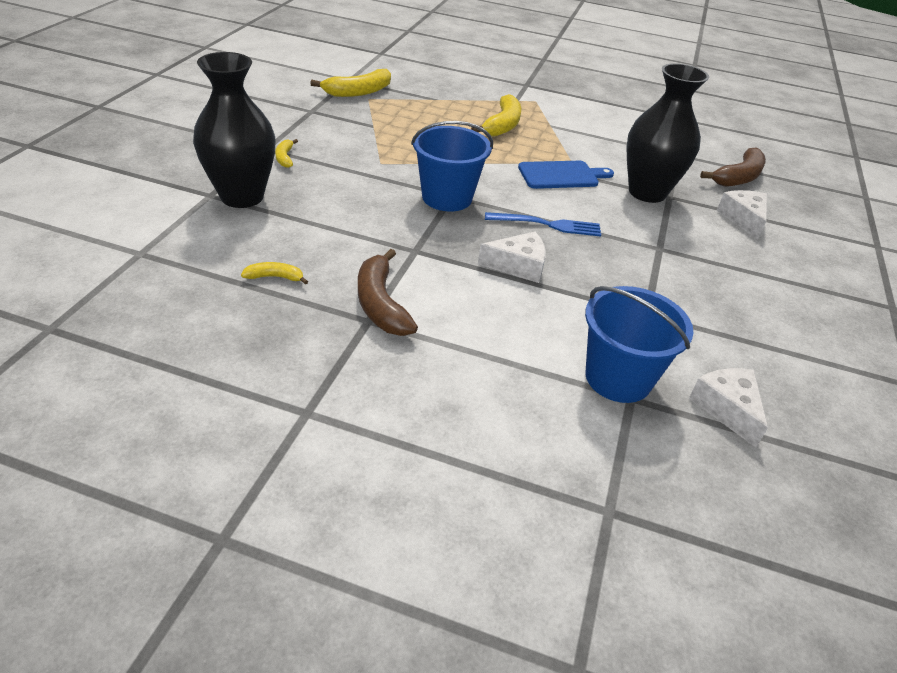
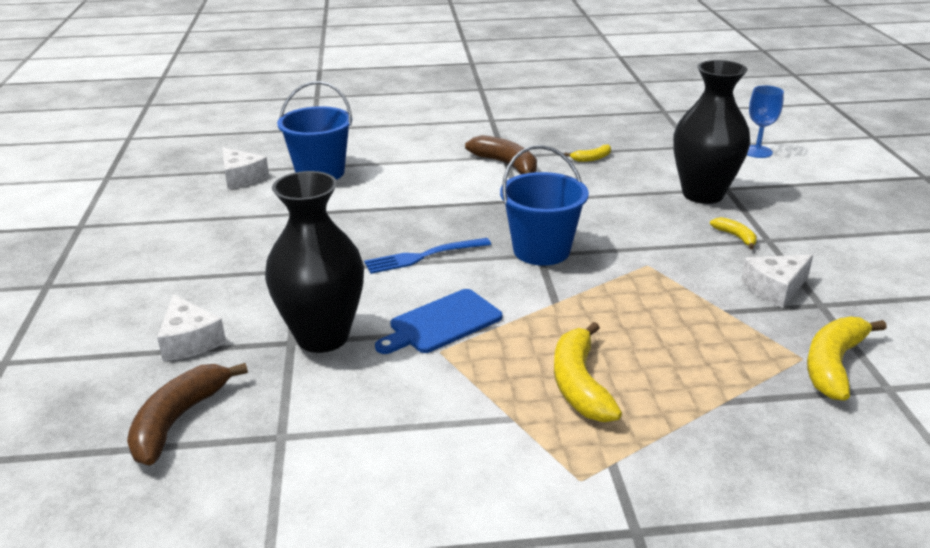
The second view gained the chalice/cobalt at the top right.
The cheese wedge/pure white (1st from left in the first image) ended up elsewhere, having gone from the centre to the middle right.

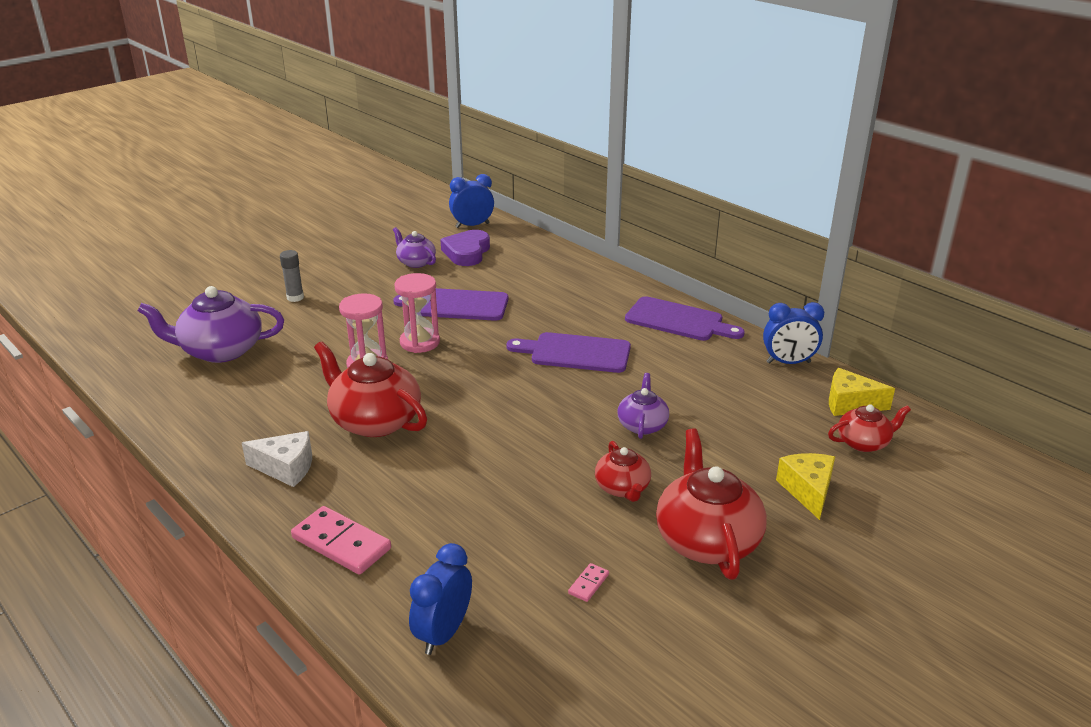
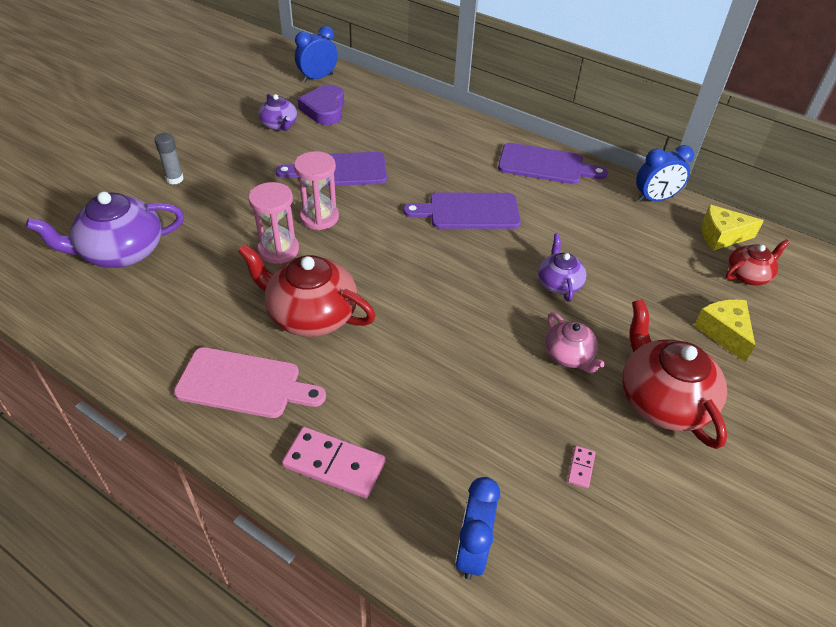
Where the cheese wedge/pure white stood at the middle left, the bread board/pink came to stand at the middle left.
What was the china teapot/crimson (2nd from left) at the centre turned into the china teapot/pink at the middle right.
The china teapot/purple (2nd from left) at the centre ended up facing another way, 150 degrees counterclockwise from before.

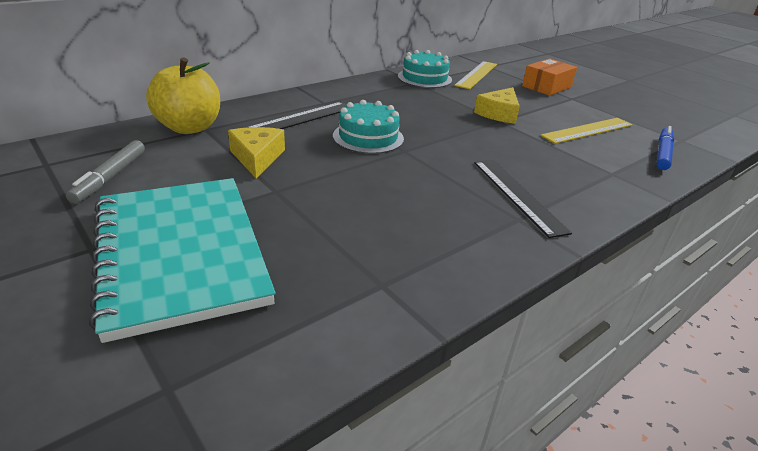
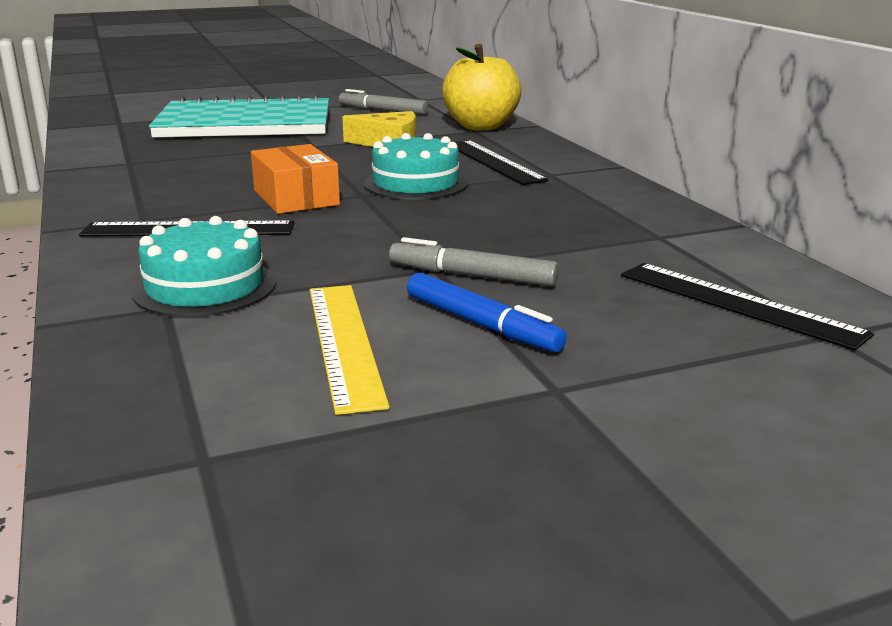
The cake/aqua (2nd from left in the first image) ended up elsewhere, having gone from the top centre to the middle left.
The package/orange ended up elsewhere, having gone from the top right to the top left.
The marker pen/cobalt ended up elsewhere, having gone from the top right to the centre.
Where the cheese wedge/yellow (2nd from left) stood at the top centre, the marker pen/grey (2nd from left) came to stand at the centre.
What was the ruler/yellow (1st from left) at the top centre turned into the ruler/jet-black (3rd from left) at the middle right.

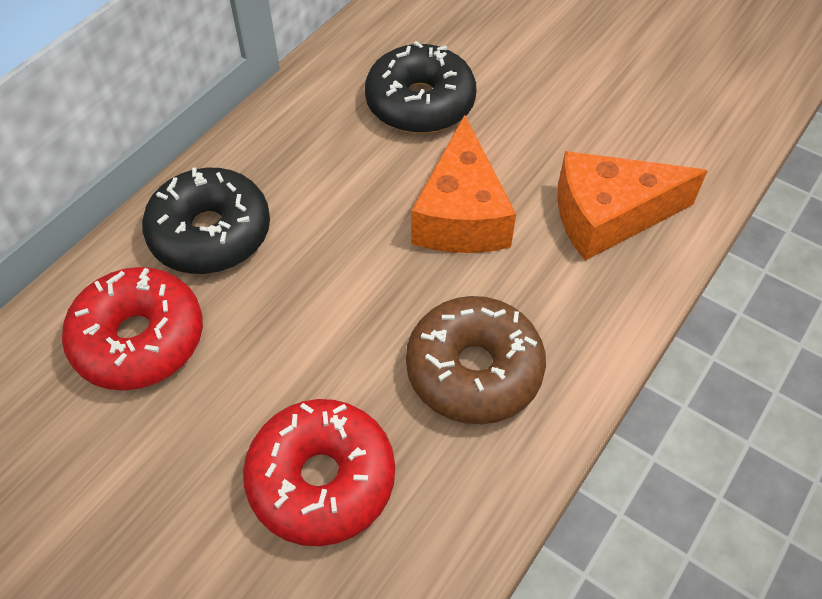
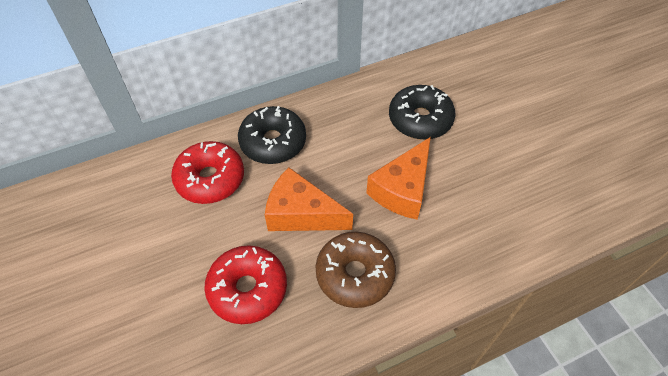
The cheese wedge/orange (2nd from left in the first image) ended up elsewhere, having gone from the middle right to the centre.

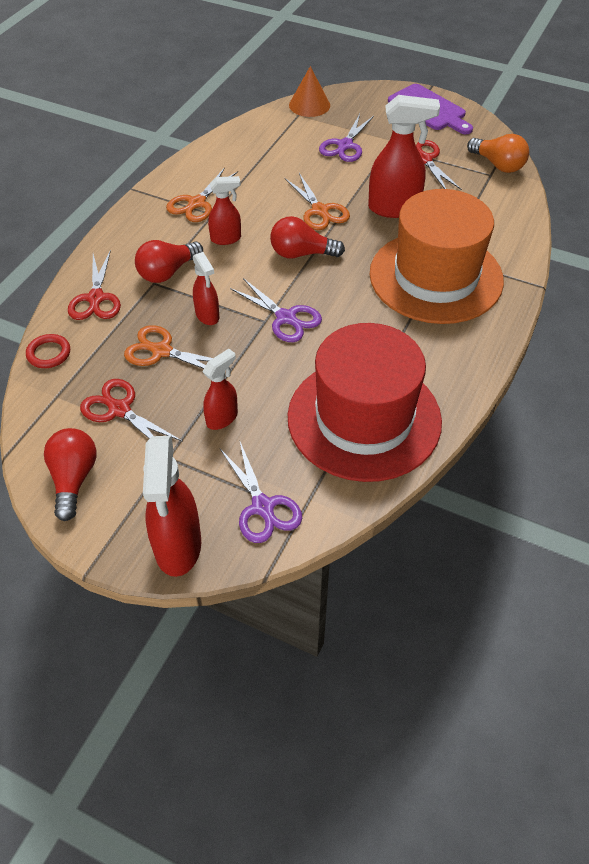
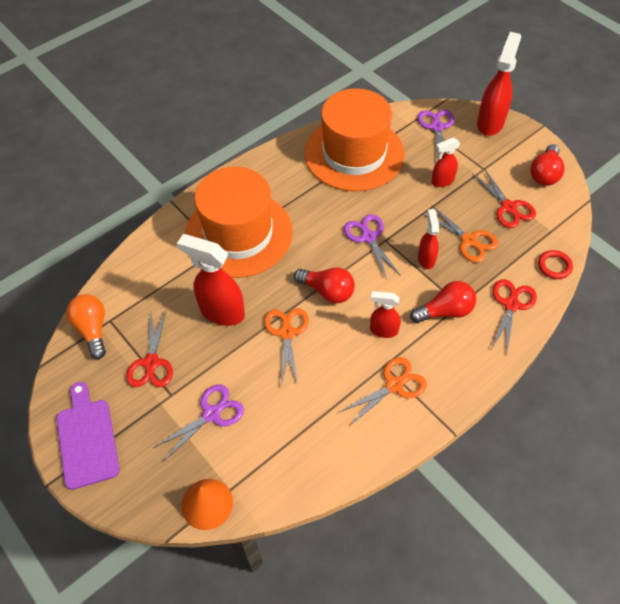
What was the tall hat/crimson at the centre turned into the tall hat/orange (2nd from left) at the top centre.

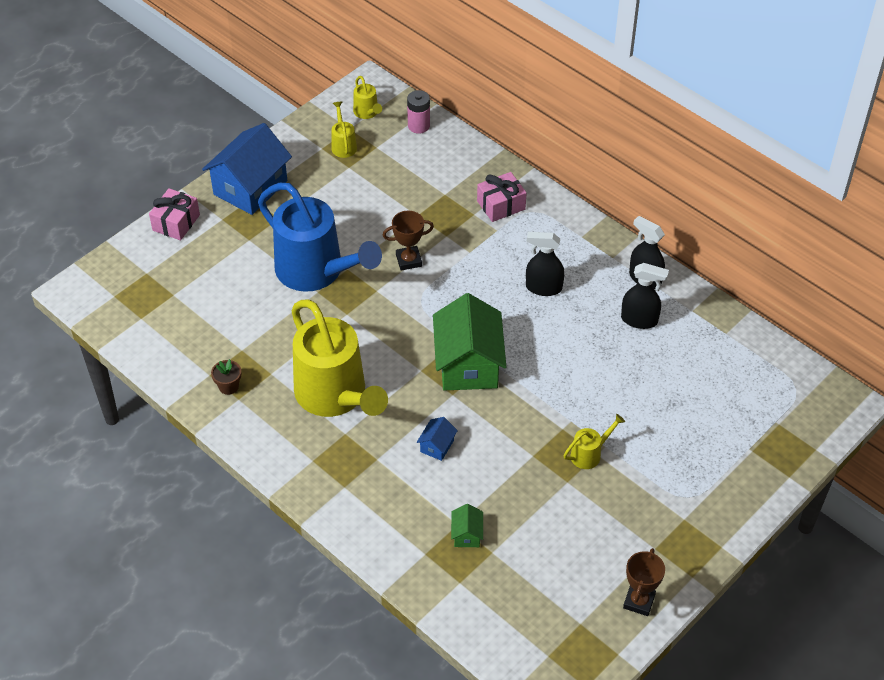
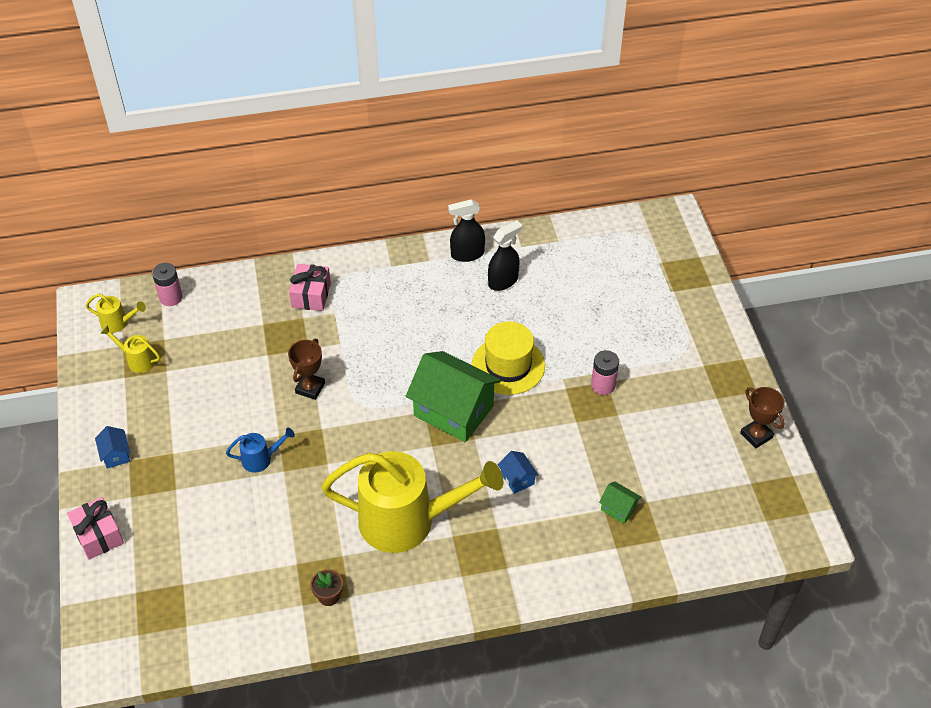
The second view lost the sprayer/jet-black (1st from left) at the centre.
The second view gained the tall hat/yellow at the centre.
Where the sprinkling can/yellow (4th from left) stood at the middle right, the power cell/pink (2nd from left) came to stand at the centre.
The size of the cottage/cobalt (1st from left) at the top left changed by a factor of 0.43.
The size of the sprinkling can/cobalt at the centre changed by a factor of 0.41.

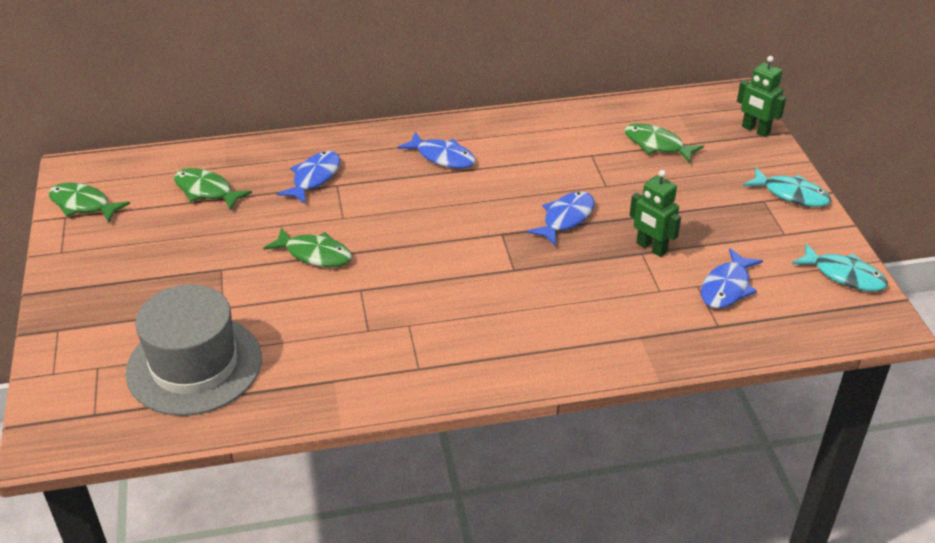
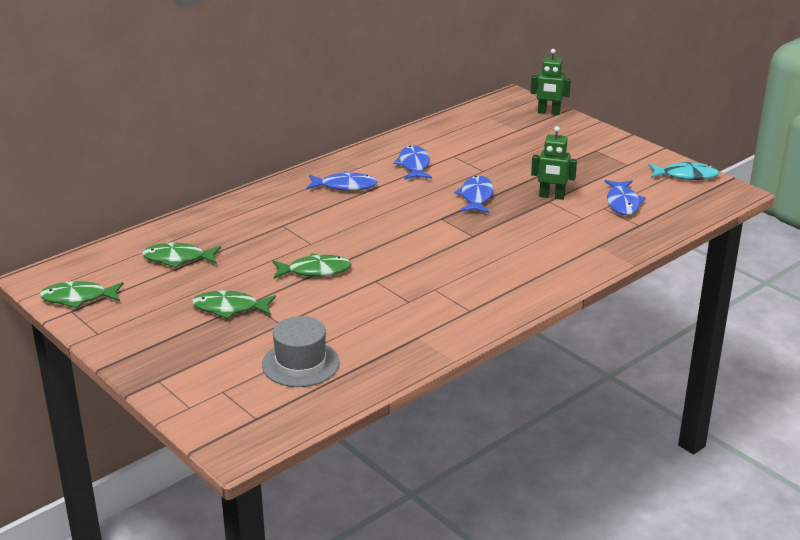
The second view lost the fish figure/aqua (1st from left) at the middle right.
The fish figure/cobalt (1st from left in the first image) ended up elsewhere, having gone from the top left to the top centre.
The fish figure/leaf-green (4th from left in the first image) ended up elsewhere, having gone from the top right to the middle left.
The size of the tall hat/grey at the middle left changed by a factor of 0.65.

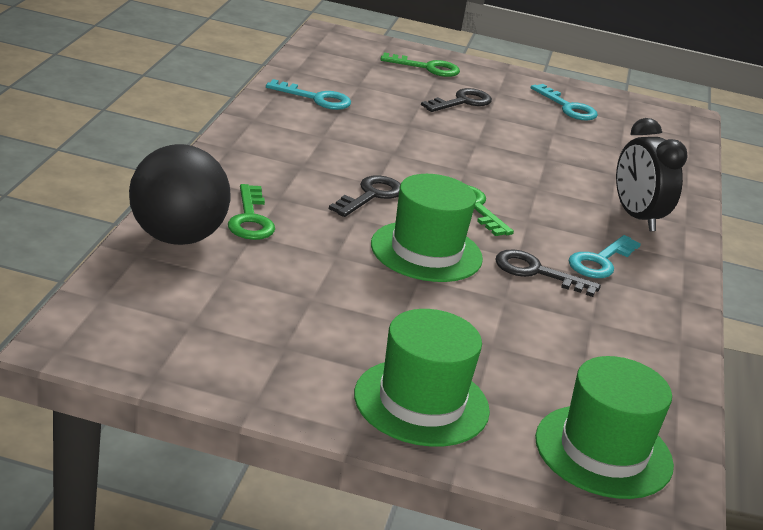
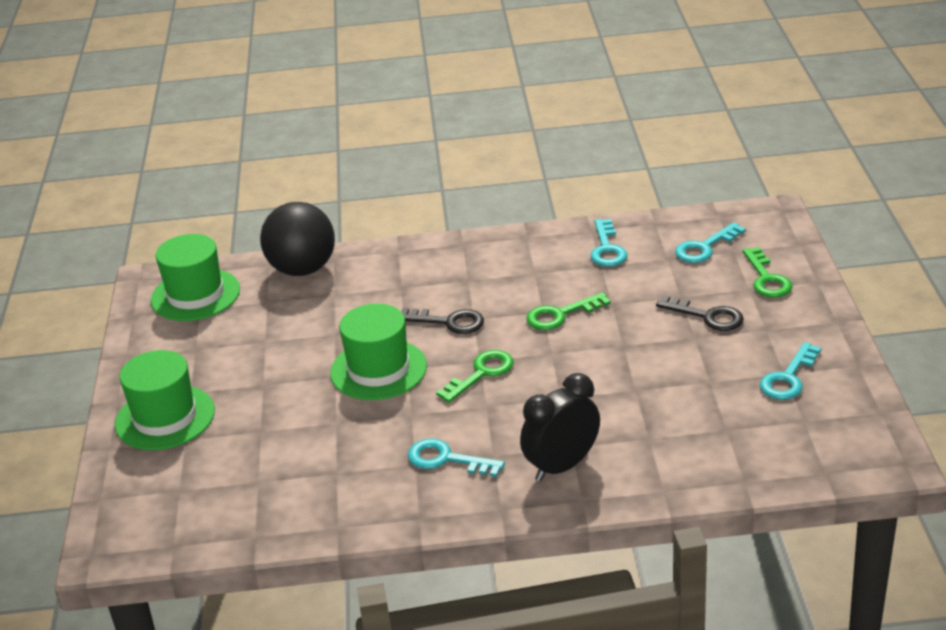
The second view lost the key/jet-black (3rd from left) at the middle right.
The second view gained the key/aqua (3rd from left) at the middle right.
The key/leaf-green (1st from left in the first image) ended up elsewhere, having gone from the middle left to the centre.
The tall hat/leaf-green (3rd from left in the first image) ended up elsewhere, having gone from the bottom right to the middle left.

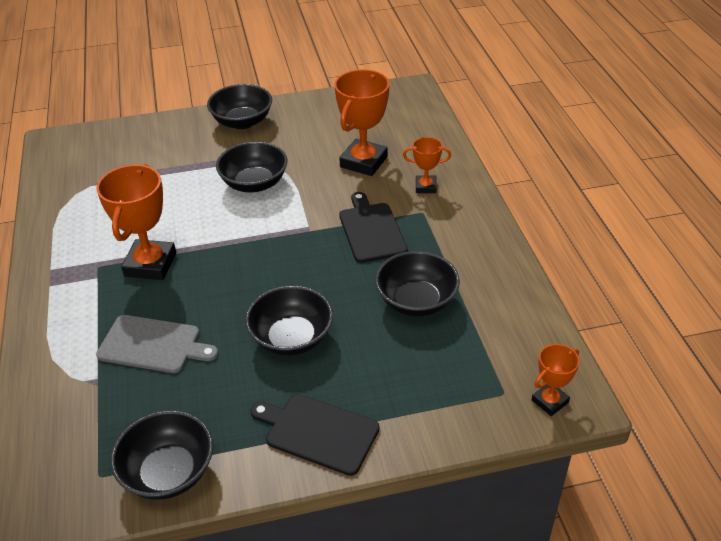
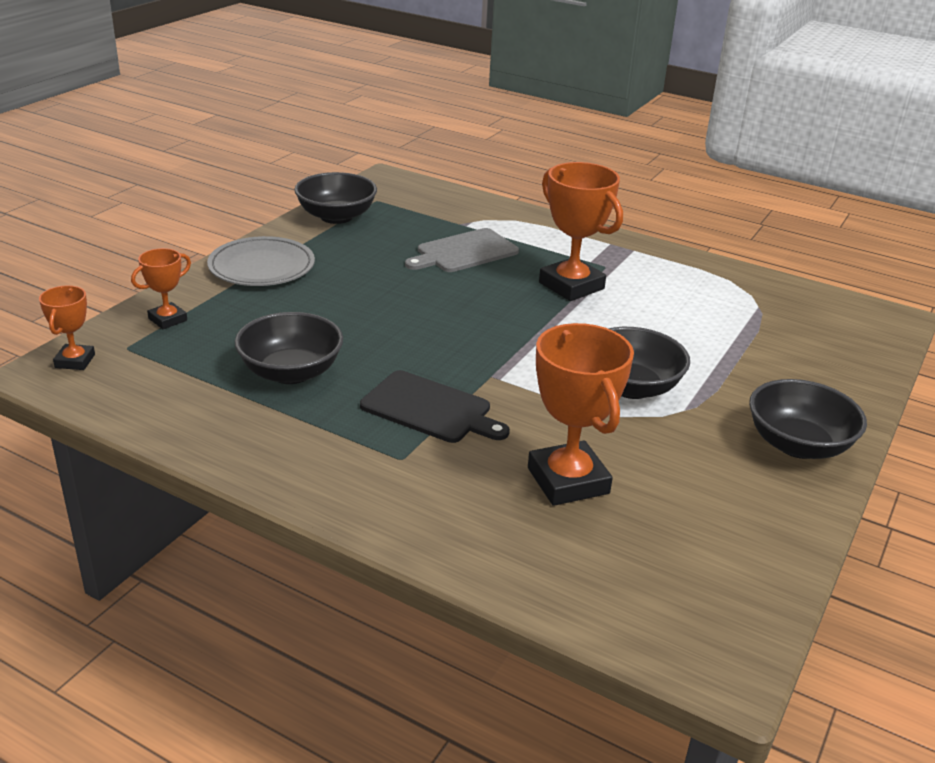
The second view lost the bowl/jet-black (4th from left) at the centre.
The prize cup/orange (3rd from left in the first image) ended up elsewhere, having gone from the top centre to the middle left.
Where the bread board/jet-black (1st from left) stood at the bottom centre, the flat dish/grey came to stand at the middle left.

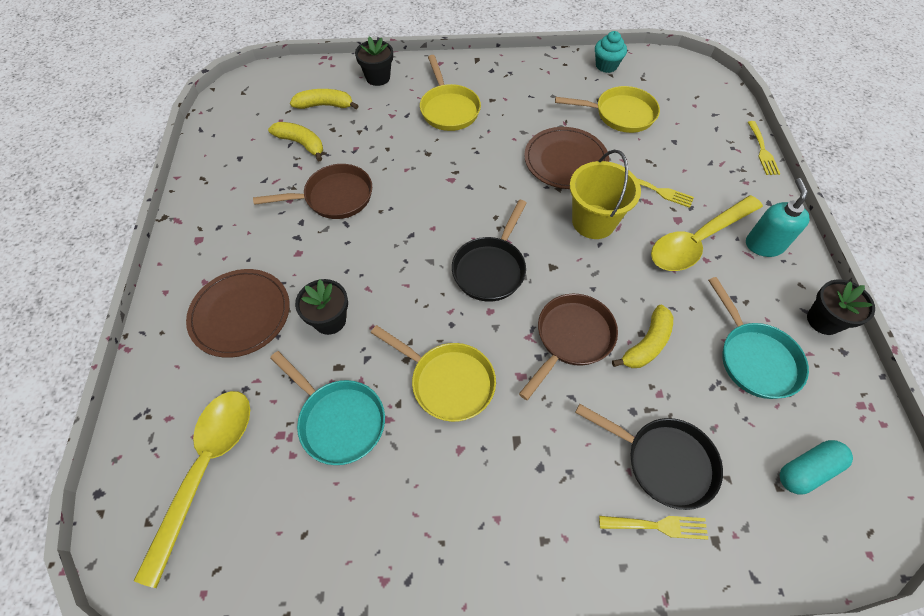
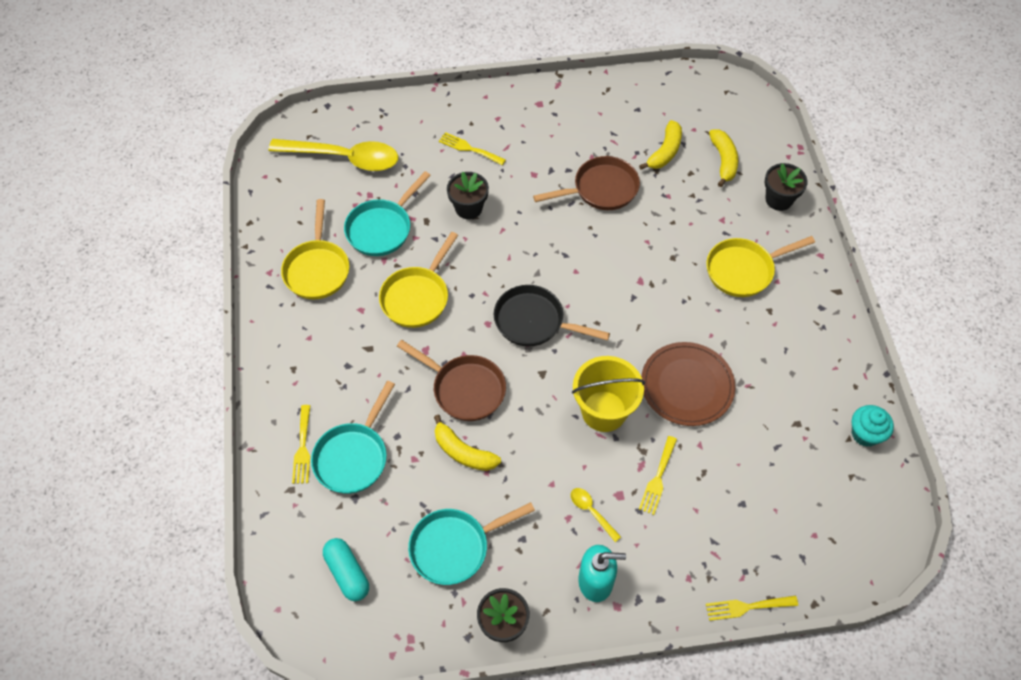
The pan/yellow (3rd from left in the first image) ended up elsewhere, having gone from the top centre to the middle left.
Where the flat dish/russet (1st from left) stood at the middle left, the table fork/yellow (2nd from left) came to stand at the top centre.
What was the pan/jet-black (2nd from left) at the bottom right turned into the pan/aqua (1st from left) at the centre.
The pan/russet (1st from left in the first image) at the top centre ended up facing another way, 90 degrees counterclockwise from before.
The size of the spoon/yellow (2nd from left) at the middle right changed by a factor of 0.42.

